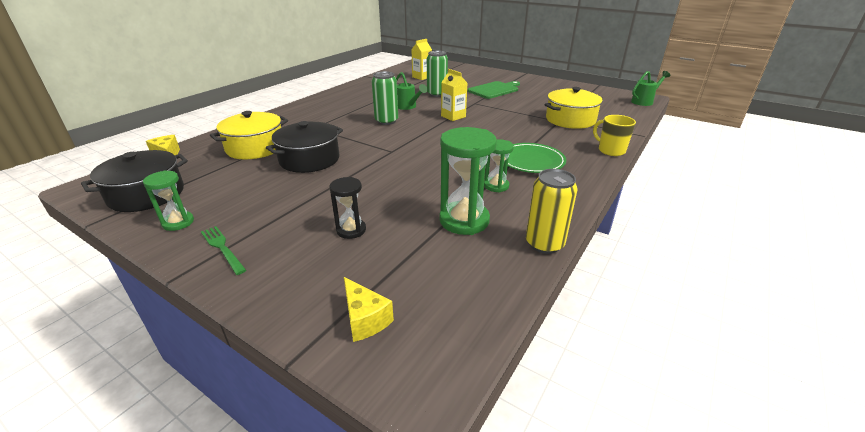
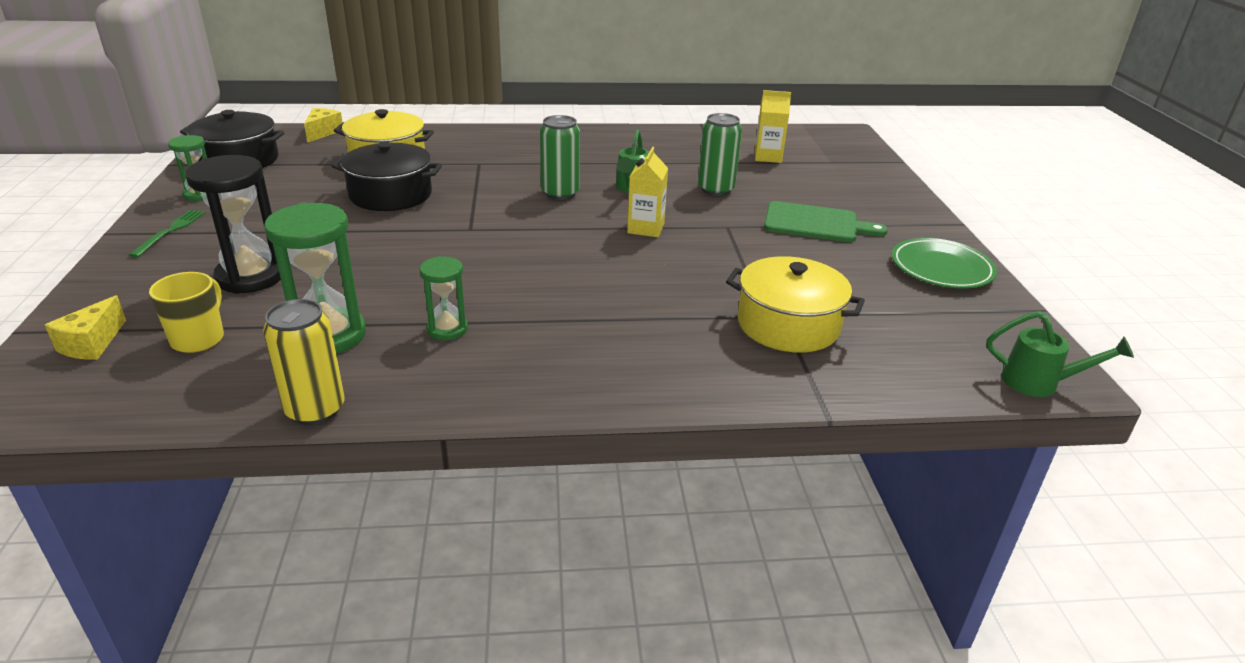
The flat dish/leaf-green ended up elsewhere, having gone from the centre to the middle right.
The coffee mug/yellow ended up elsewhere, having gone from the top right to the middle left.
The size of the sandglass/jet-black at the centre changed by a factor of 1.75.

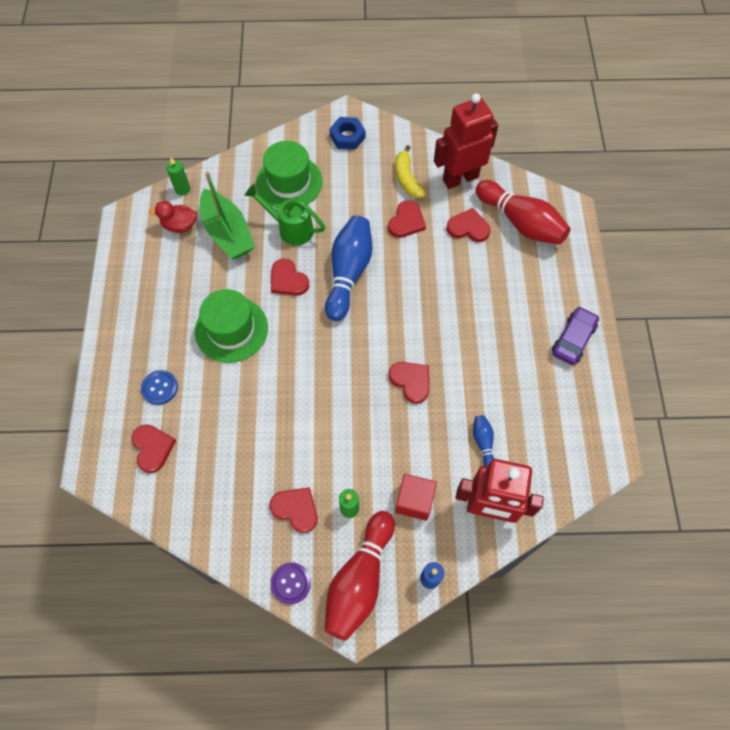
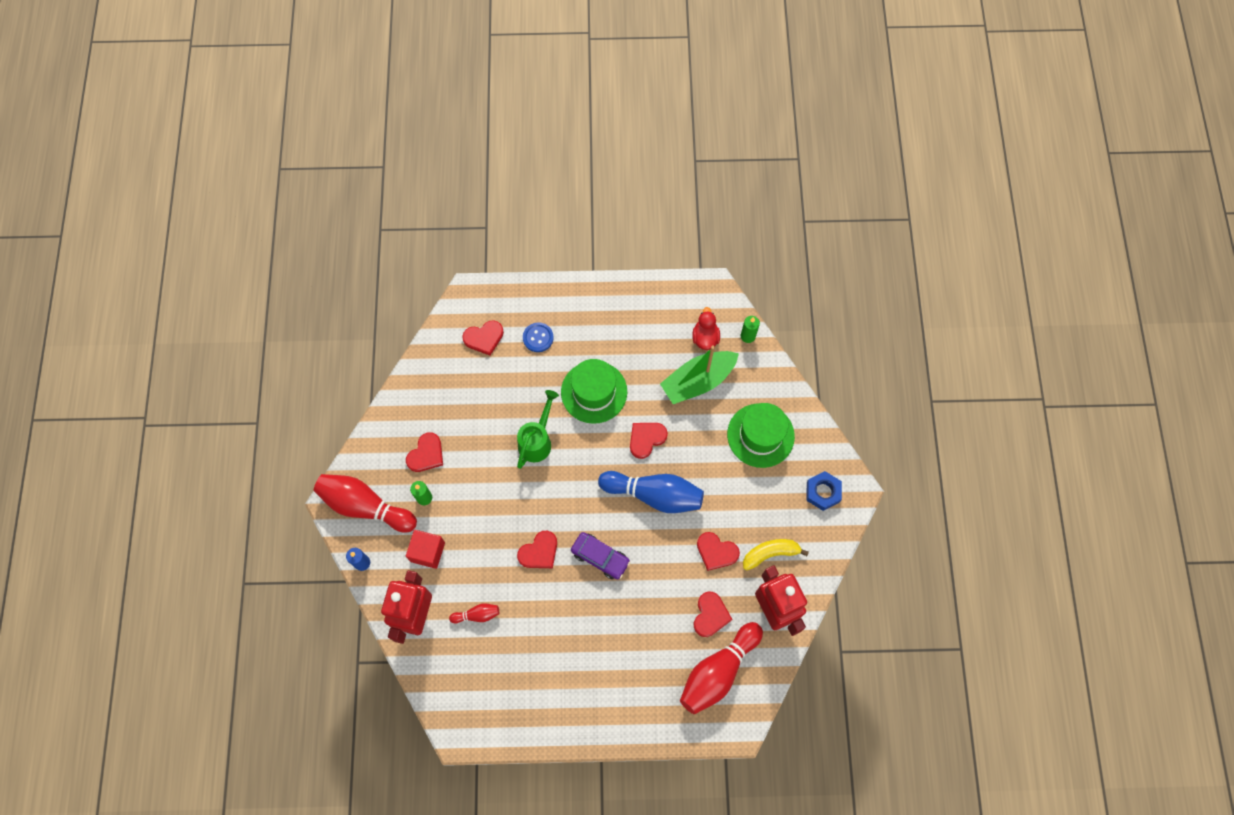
The second view lost the sewing button/purple at the bottom centre.
The sprinkling can/leaf-green ended up elsewhere, having gone from the top centre to the centre.
The car/purple ended up elsewhere, having gone from the middle right to the bottom centre.
What was the bowling pin/cobalt (2nd from left) at the centre turned into the bowling pin/crimson (2nd from left) at the bottom centre.

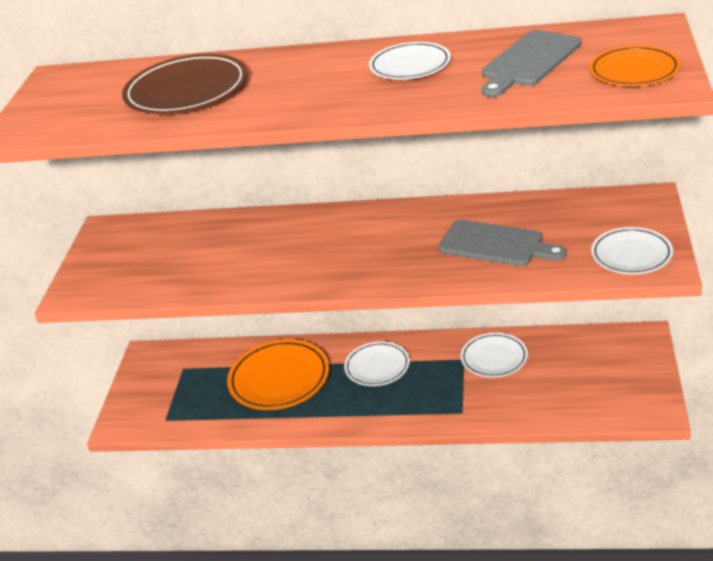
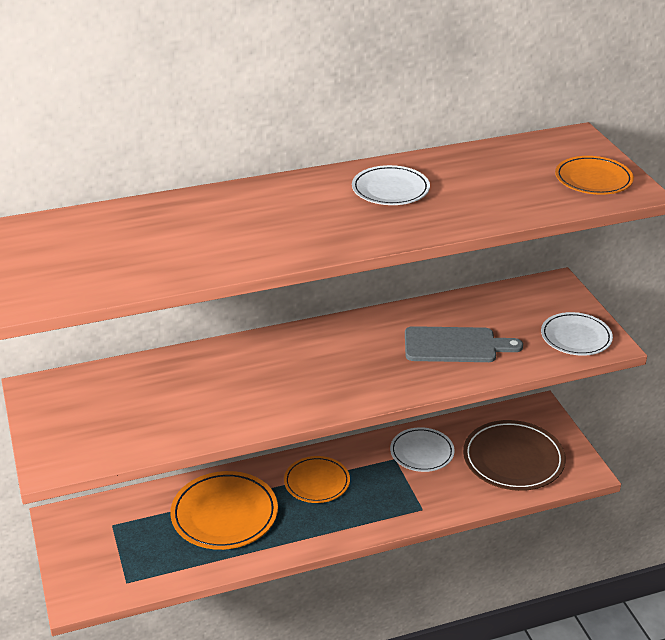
The second view lost the bread board/grey (2nd from left) at the top right.
The flat dish/russet ended up elsewhere, having gone from the top left to the bottom right.
What was the flat dish/pure white (1st from left) at the centre turned into the flat dish/orange (2nd from left) at the bottom centre.

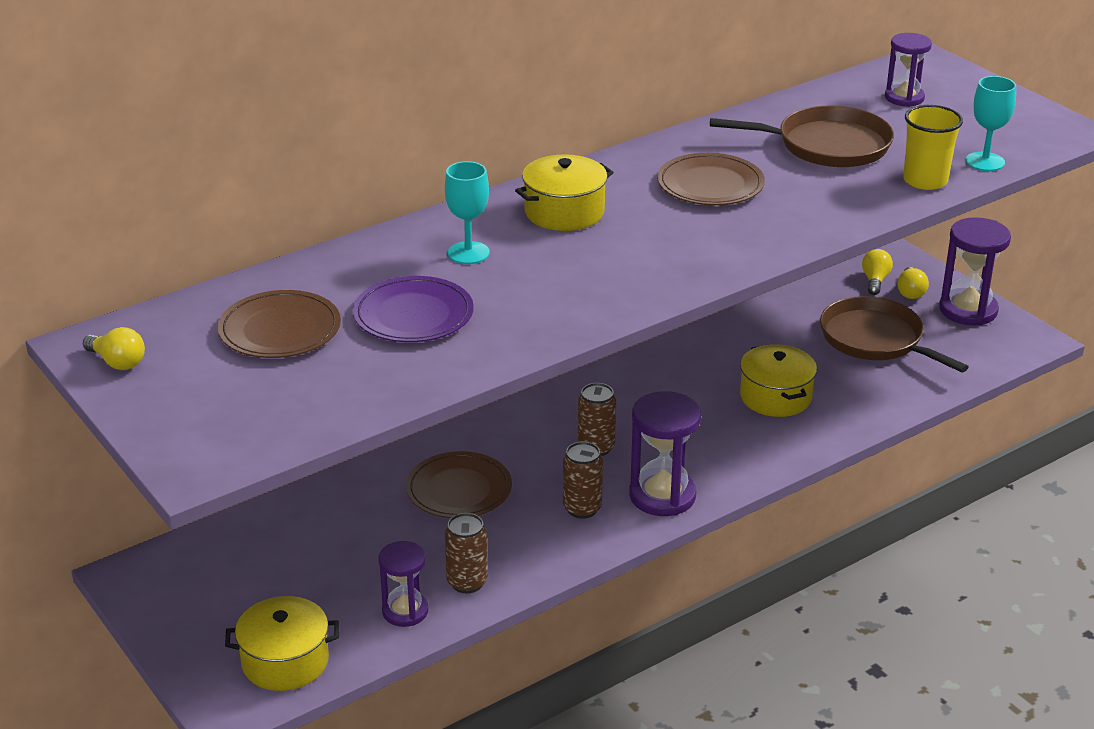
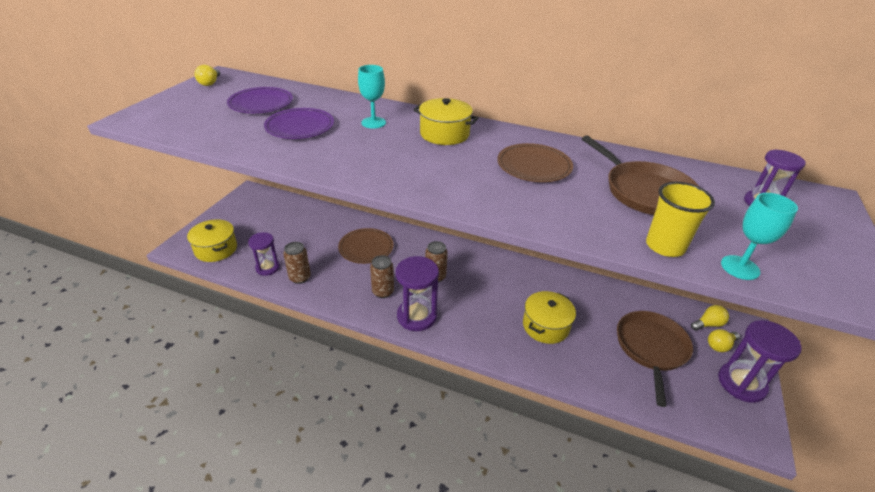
What was the flat dish/russet (1st from left) at the middle left turned into the flat dish/purple (1st from left) at the top left.

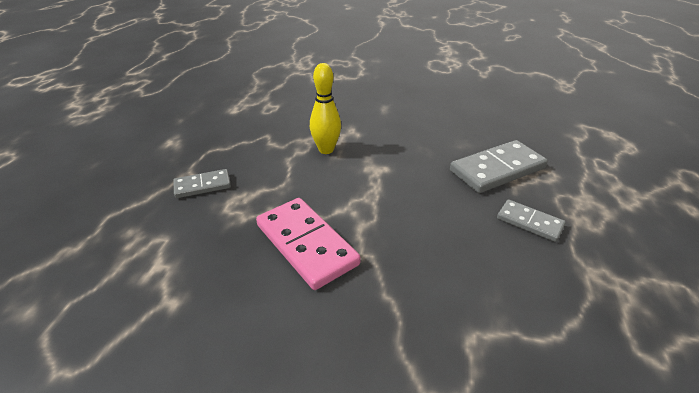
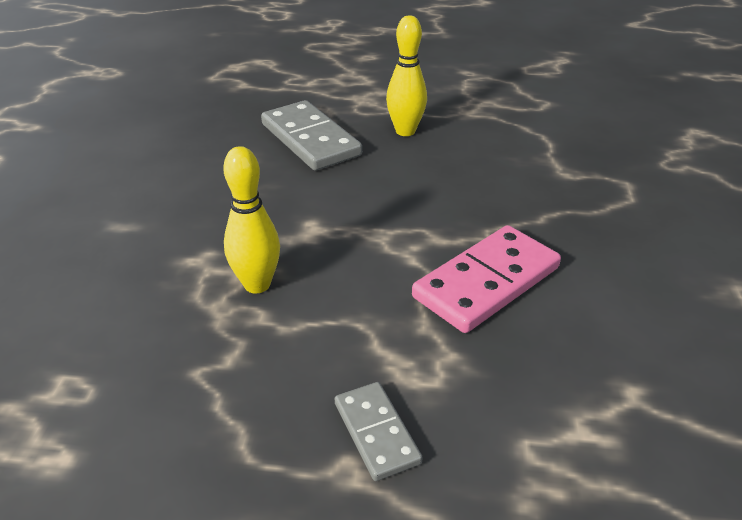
Where the domino/grey (3rd from left) stood at the middle right, the bowling pin/yellow (2nd from left) came to stand at the top centre.

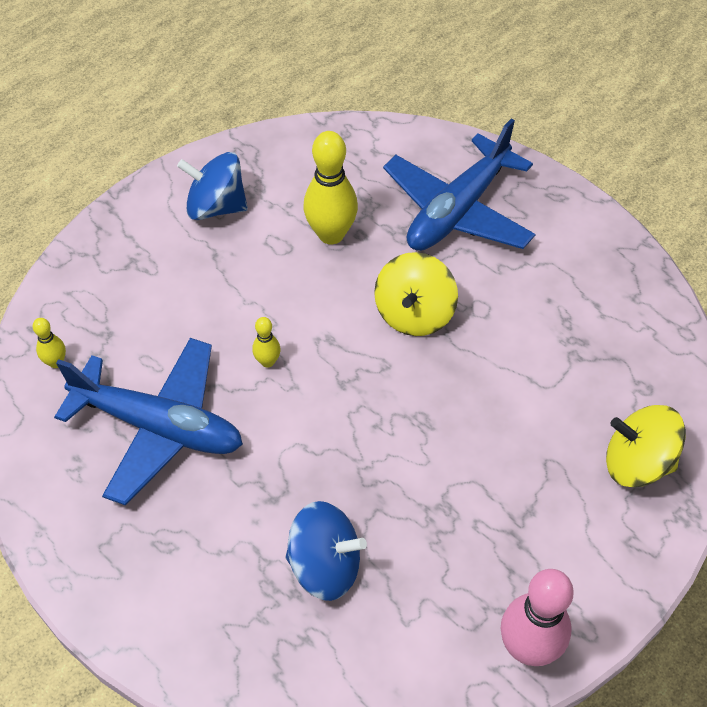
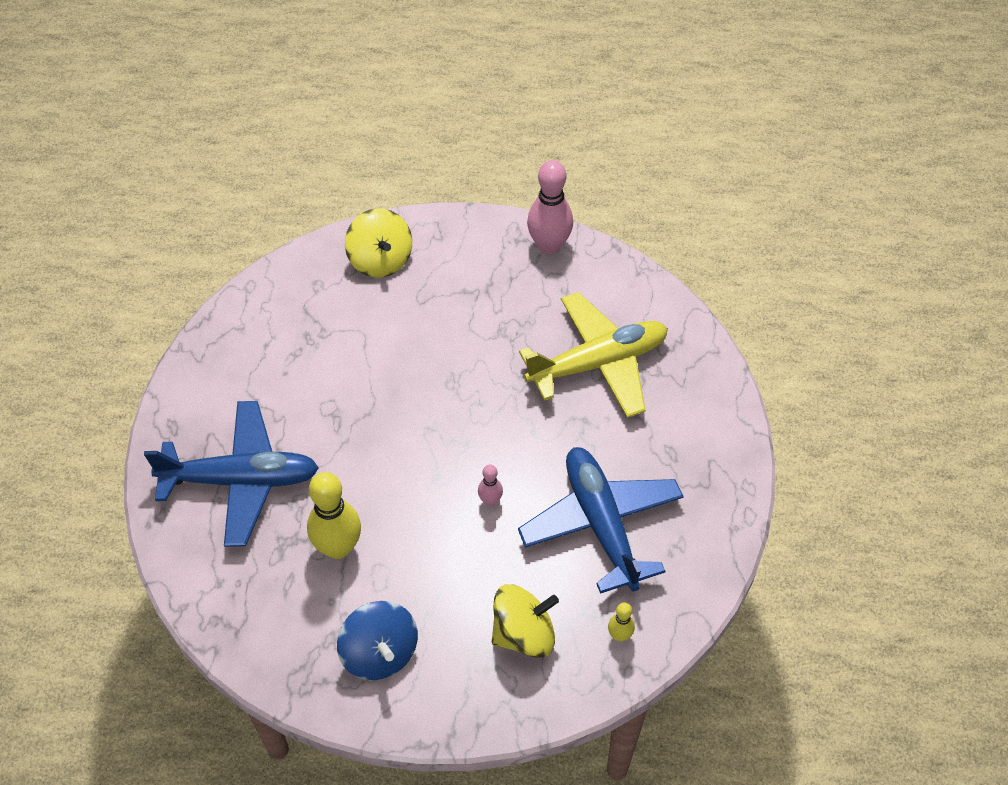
The spinning top/yellow (1st from left in the first image) ended up elsewhere, having gone from the centre to the bottom centre.
Where the spinning top/cobalt (2nd from left) stood at the bottom centre, the aeroplane/yellow came to stand at the centre.
What was the bowling pin/yellow (2nd from left) at the centre turned into the bowling pin/pink (1st from left) at the centre.

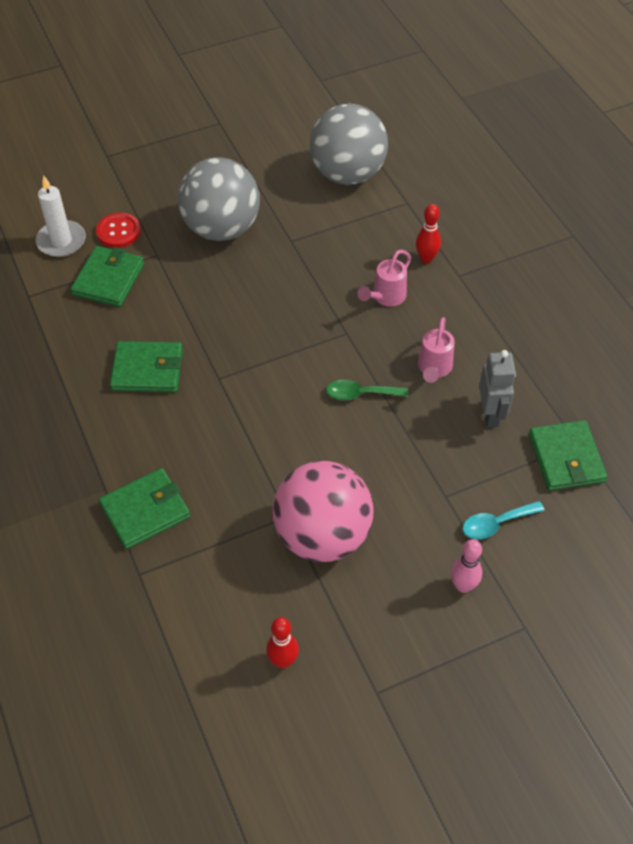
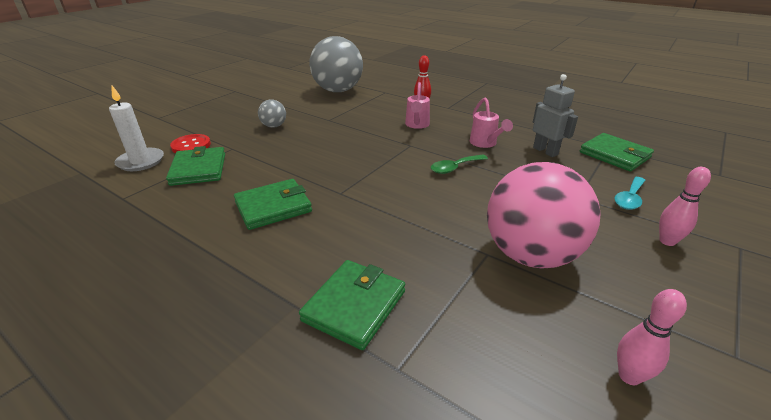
What was the bowling pin/crimson (1st from left) at the bottom centre turned into the bowling pin/pink (1st from left) at the bottom right.
The size of the ball/grey (1st from left) at the top centre changed by a factor of 0.44.

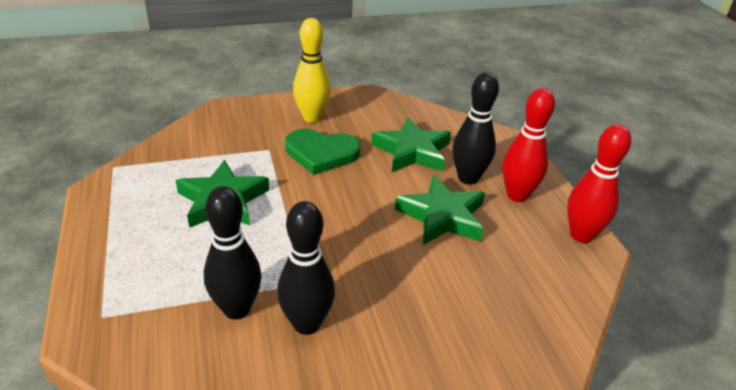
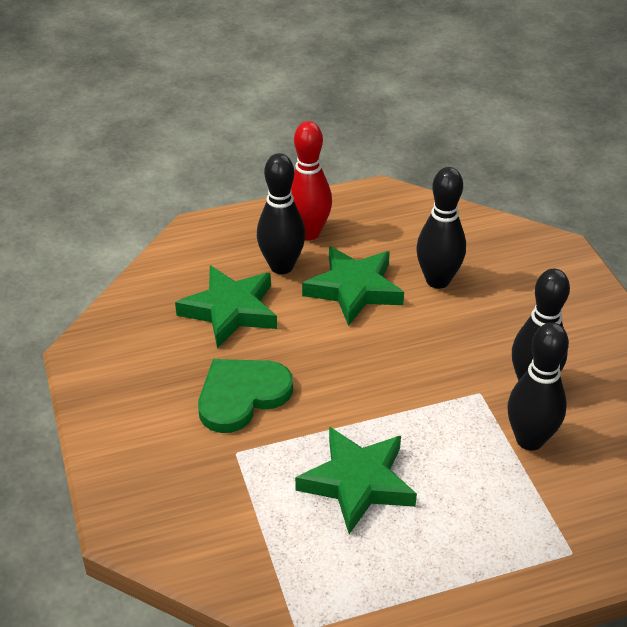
The second view lost the bowling pin/yellow at the top centre.
The second view lost the bowling pin/crimson (2nd from left) at the middle right.
The second view gained the bowling pin/jet-black (2nd from left) at the middle right.
The heart/leaf-green at the centre ended up facing another way, 135 degrees counterclockwise from before.

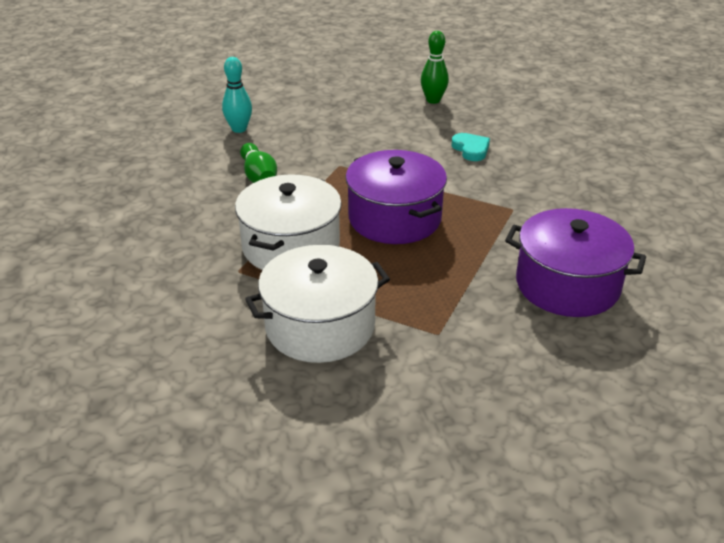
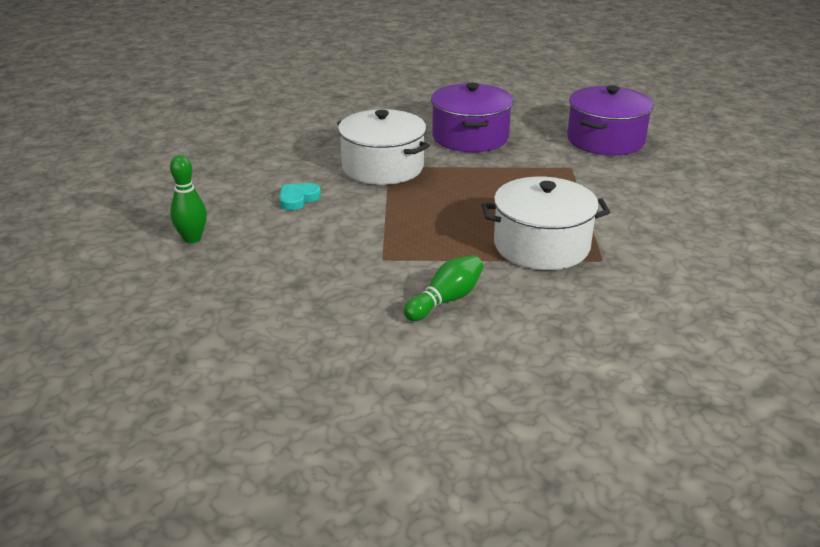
The second view lost the bowling pin/aqua at the top left.
The pot/pure white (2nd from left in the first image) ended up elsewhere, having gone from the centre to the top centre.
The pot/purple (1st from left in the first image) ended up elsewhere, having gone from the centre to the top right.

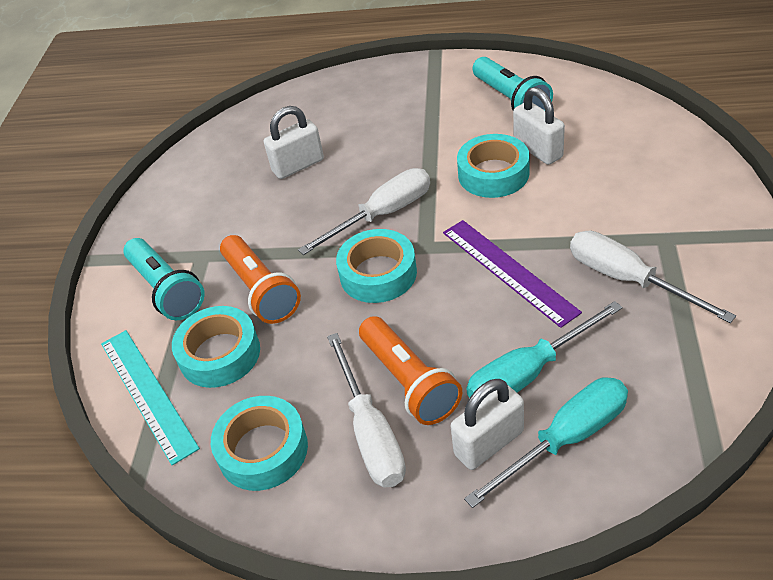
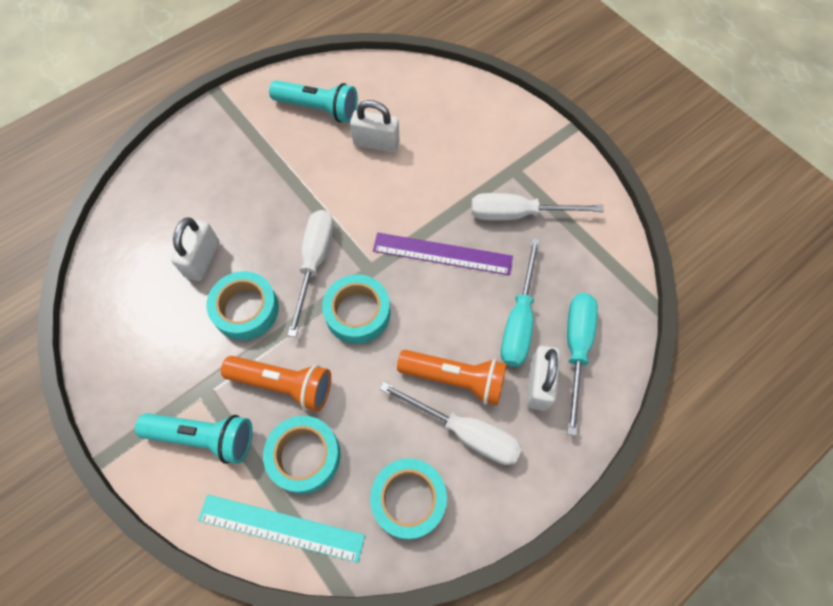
The tape/aqua (4th from left in the first image) ended up elsewhere, having gone from the top centre to the middle left.

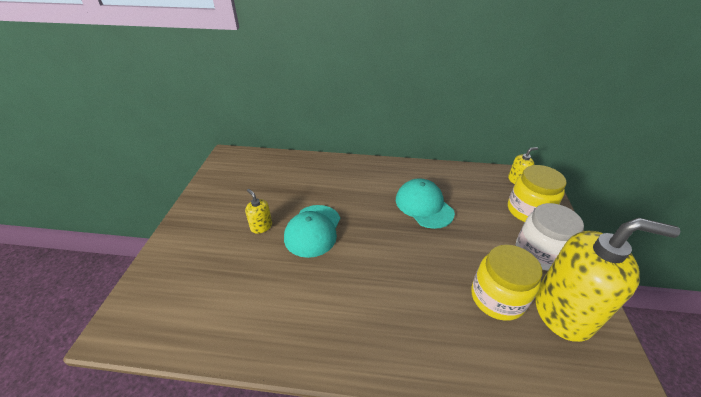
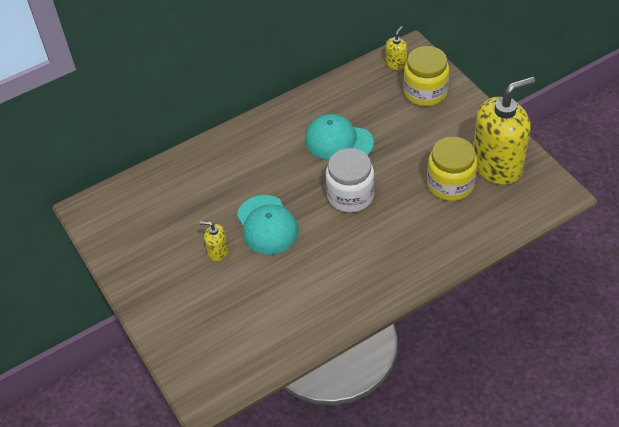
The jam jar/pure white ended up elsewhere, having gone from the middle right to the centre.

